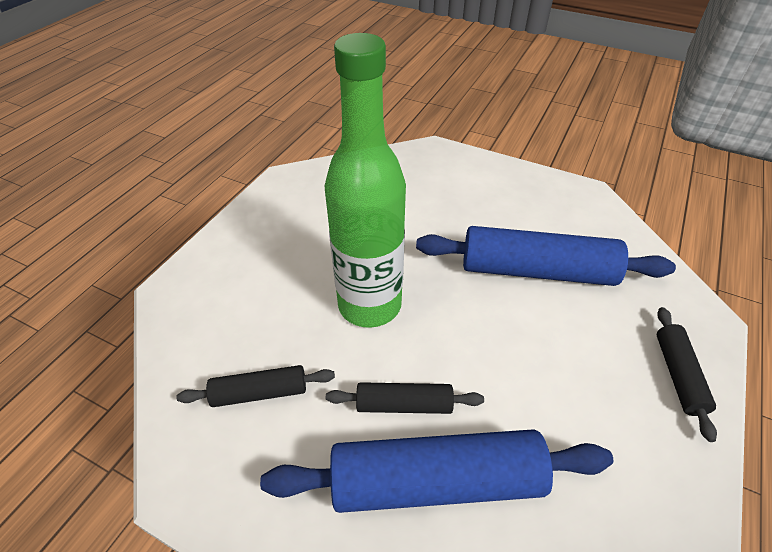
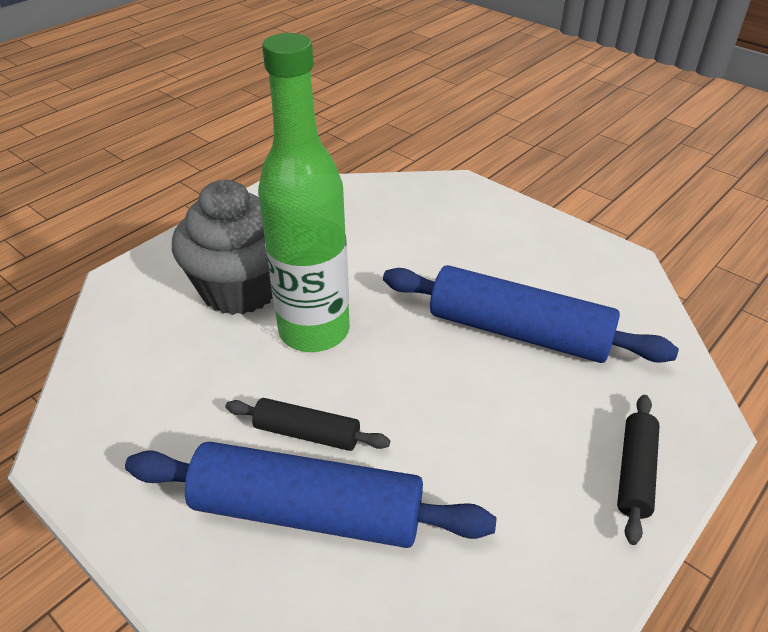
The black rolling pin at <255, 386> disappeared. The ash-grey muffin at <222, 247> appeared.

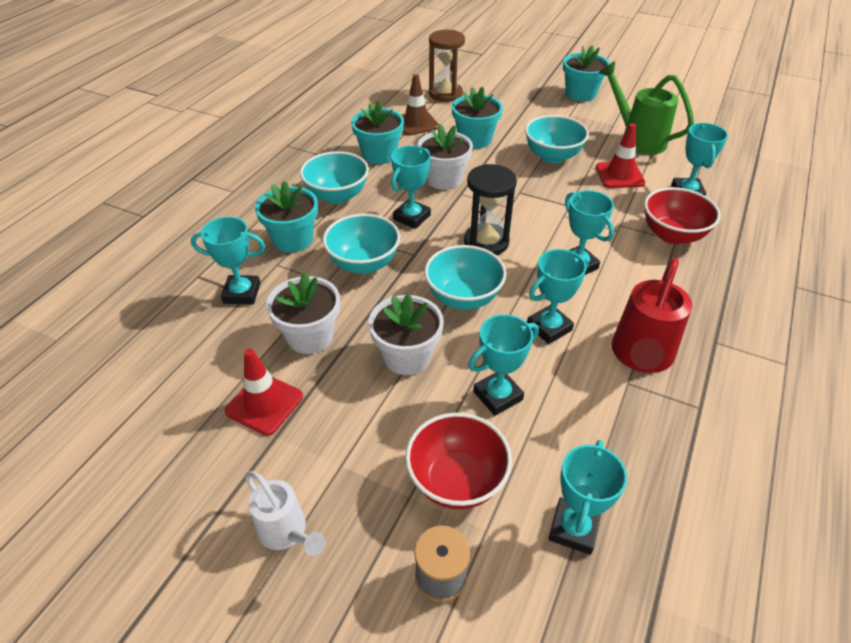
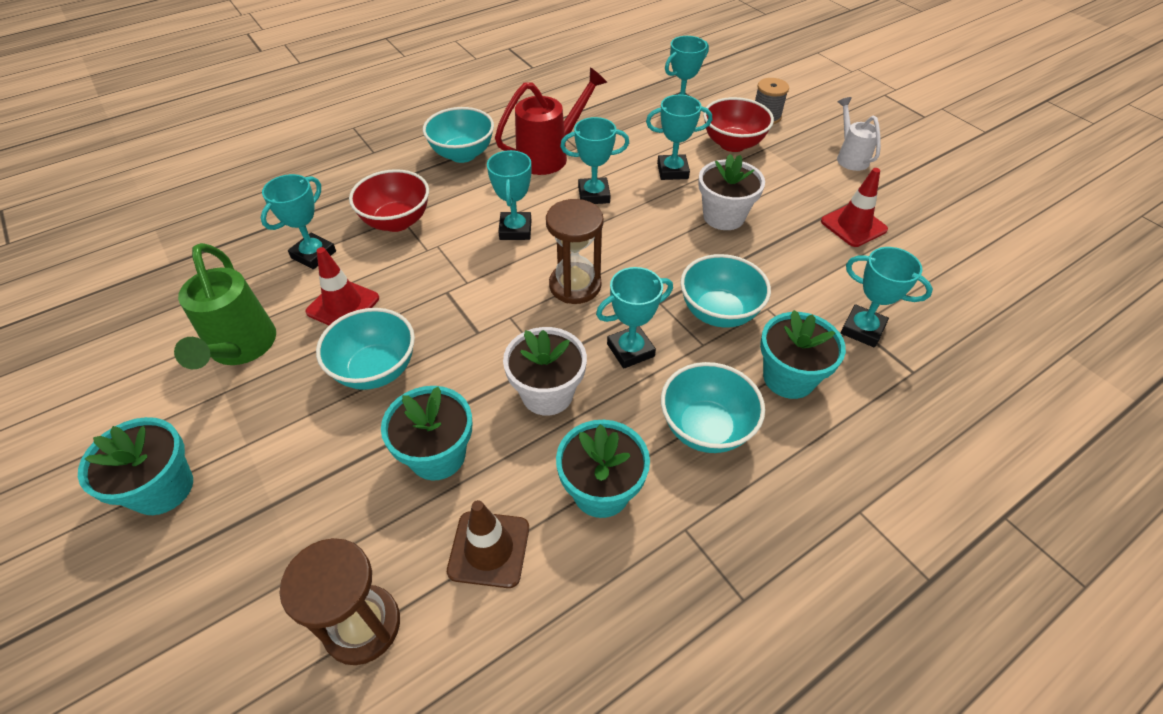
The white plant pot at <303, 313> disappeared. The aqua deep dish moved from <465, 277> to <458, 135>. The black sandglass at <490, 209> became the dark brown sandglass at <575, 251>.

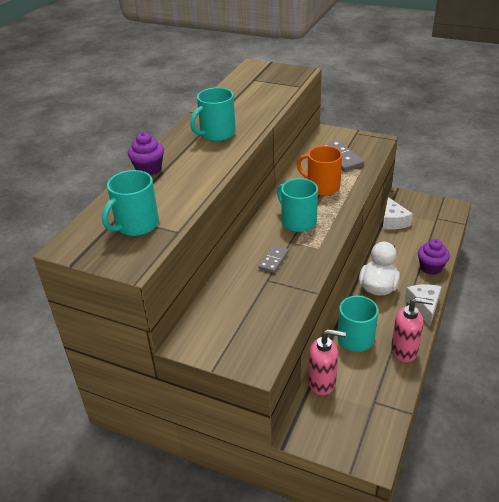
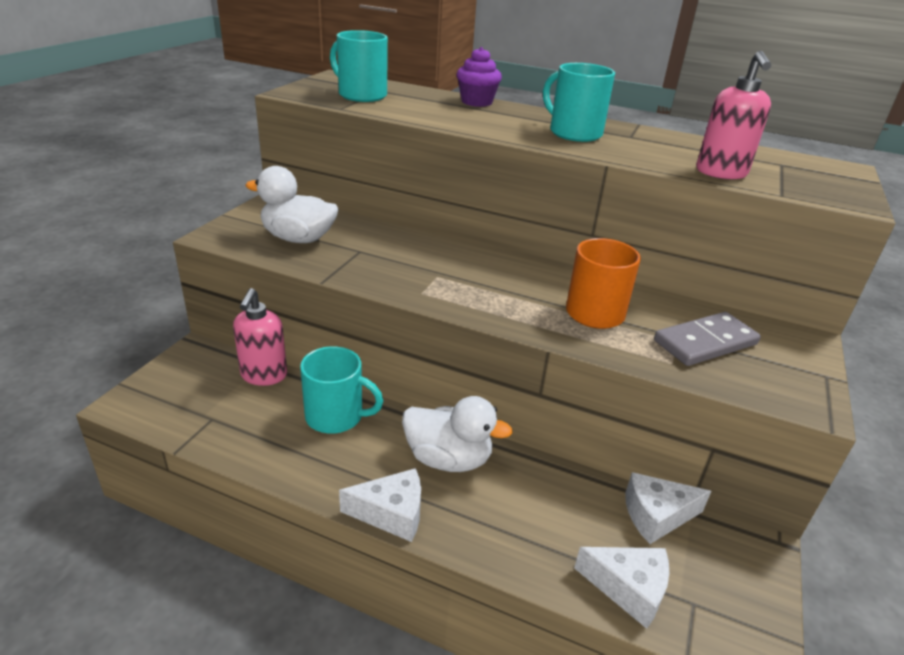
The ash-grey domino piece at <273, 259> disappeared. The aqua coffee mug at <297, 205> disappeared. The rosy pump bottle moved from <412, 329> to <733, 115>. The royal purple muffin at <434, 257> disappeared. The white rubber duck at <291, 204> appeared. The white cheese at <621, 588> appeared.

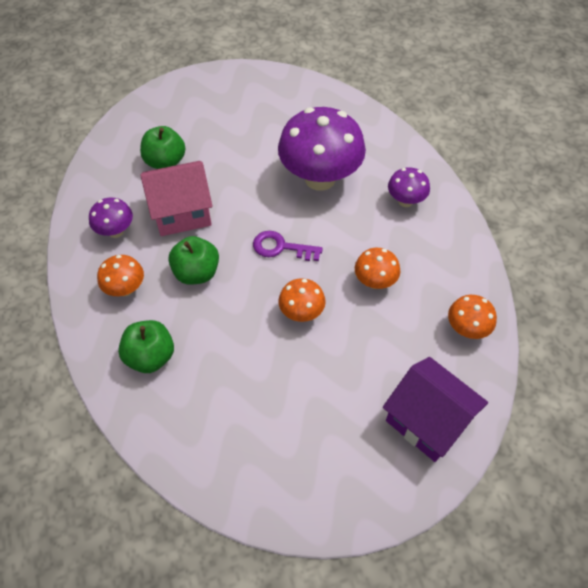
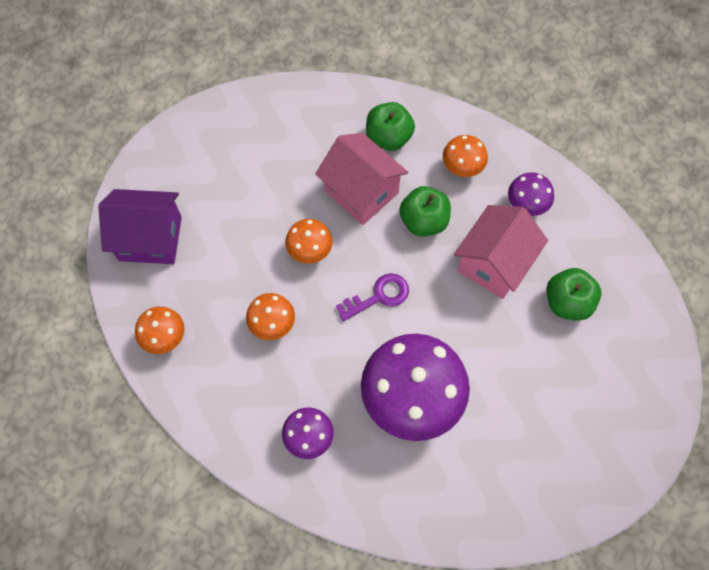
The rosy house at <361, 179> appeared.

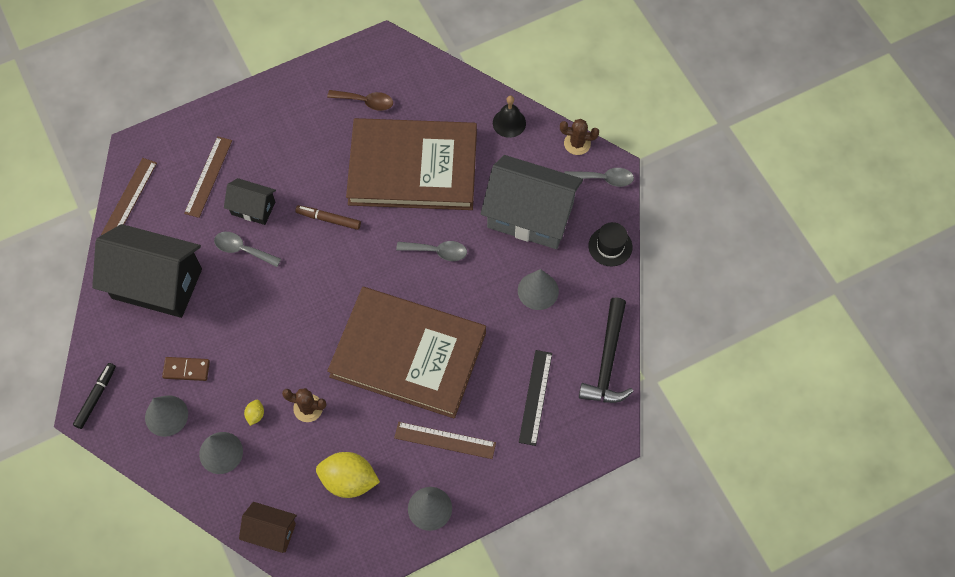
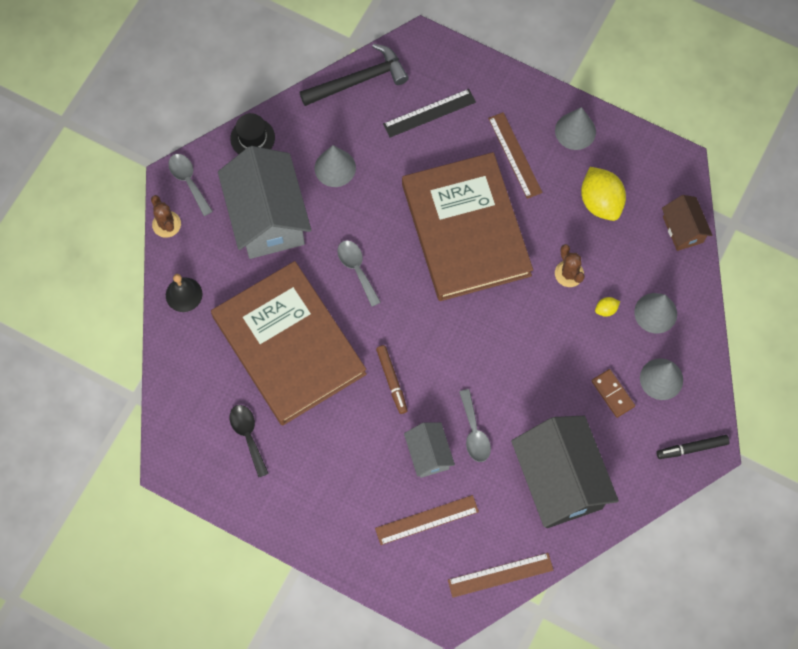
The black house at <250, 201> became the ash-grey house at <429, 450>. The dark brown tablespoon at <360, 100> became the black tablespoon at <249, 441>.

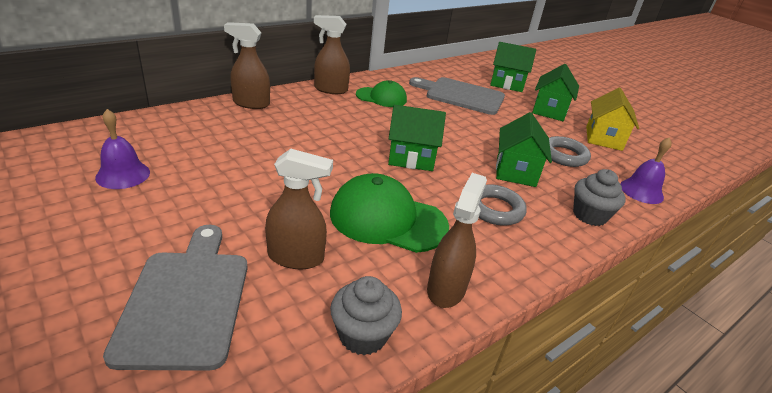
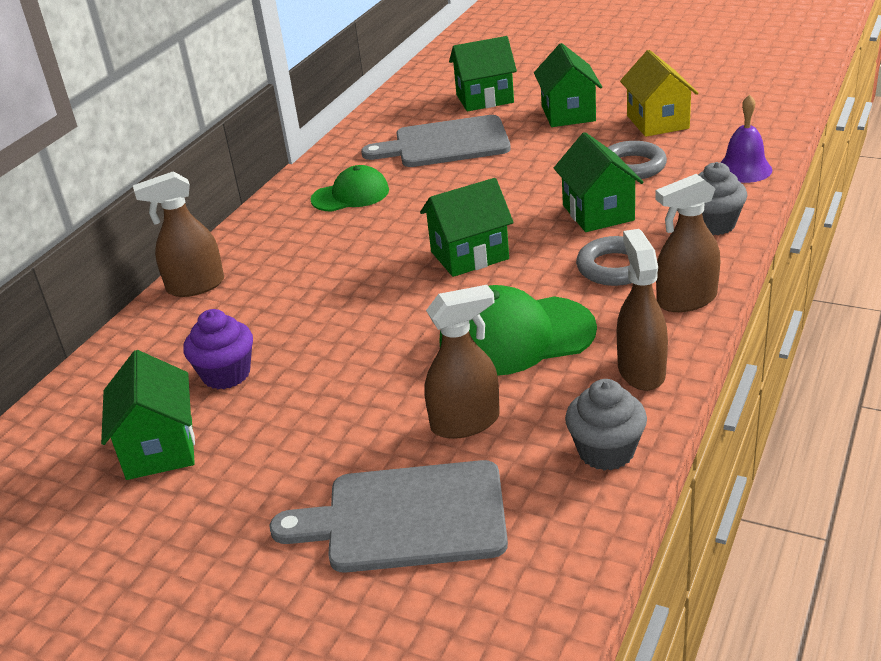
The royal purple school bell at <122, 149> was replaced by the leaf-green house at <148, 415>. The ash-grey chopping board at <175, 298> turned 60 degrees counterclockwise. The dark brown spray cleaner moved from <332, 54> to <687, 243>. The royal purple muffin at <218, 349> appeared.

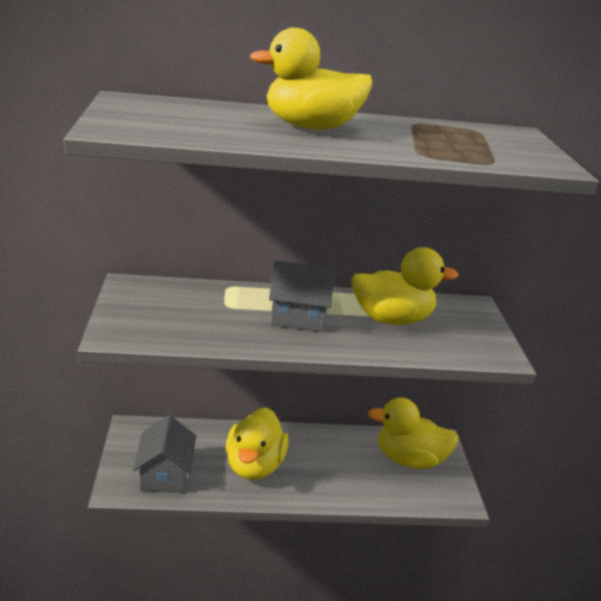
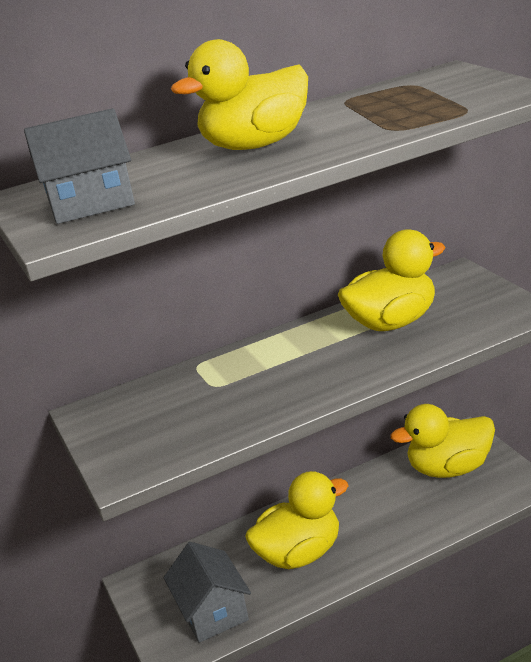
The yellow rubber duck at <257, 443> turned 105 degrees counterclockwise. The ash-grey house moved from <302, 296> to <79, 166>.

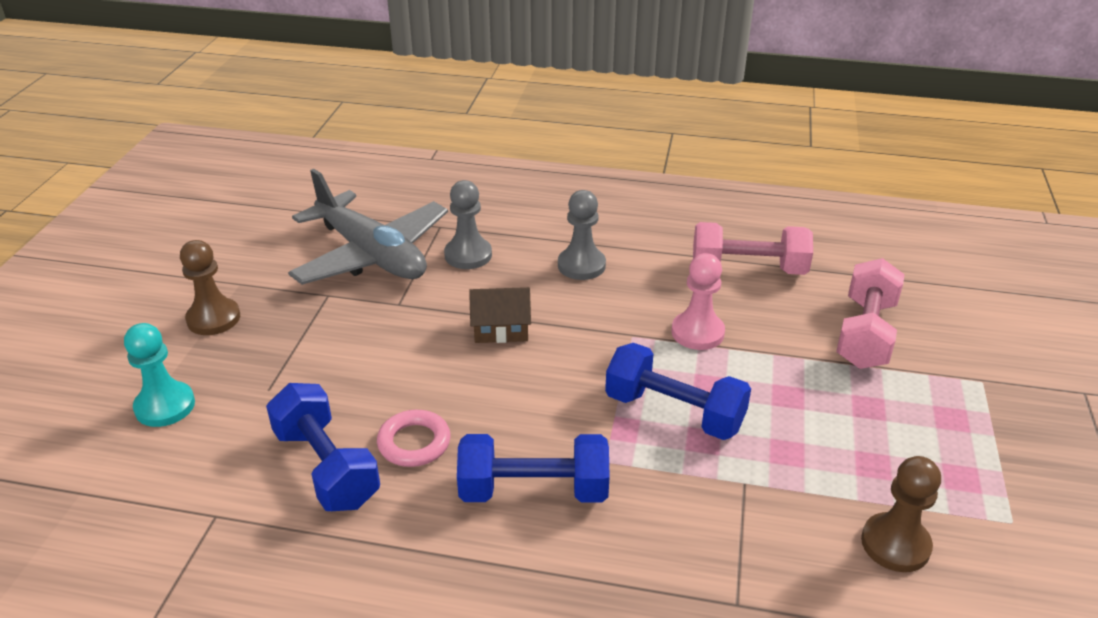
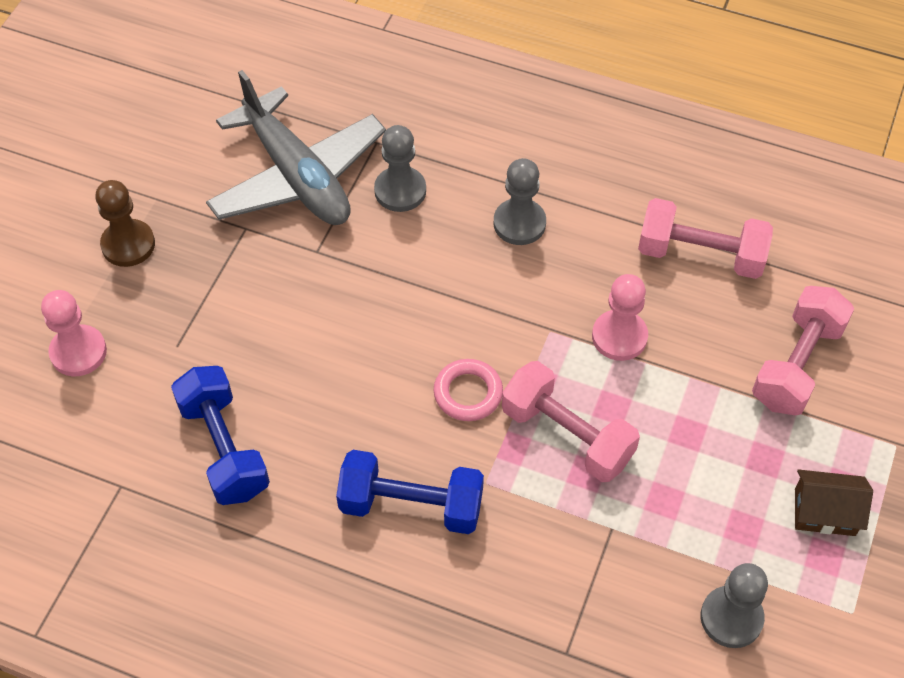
The aqua chess pawn at <159, 375> became the rosy chess pawn at <74, 333>. The rosy hoop moved from <414, 438> to <468, 390>. The dark brown house moved from <500, 315> to <834, 502>. The royal blue hand weight at <678, 391> became the rosy hand weight at <571, 421>. The dark brown chess pawn at <901, 514> became the ash-grey chess pawn at <734, 605>.

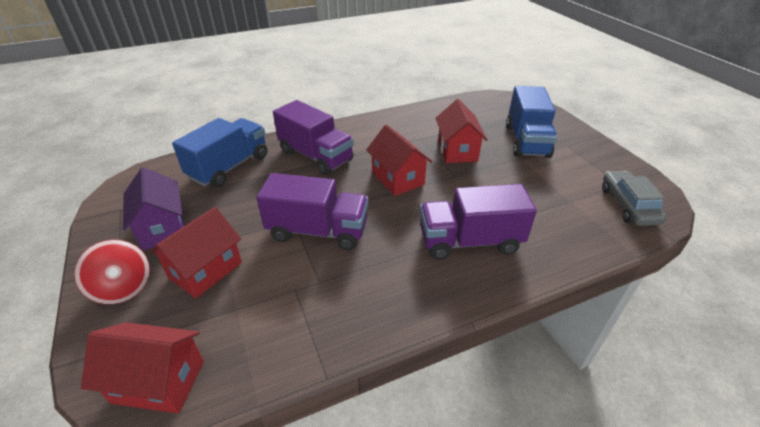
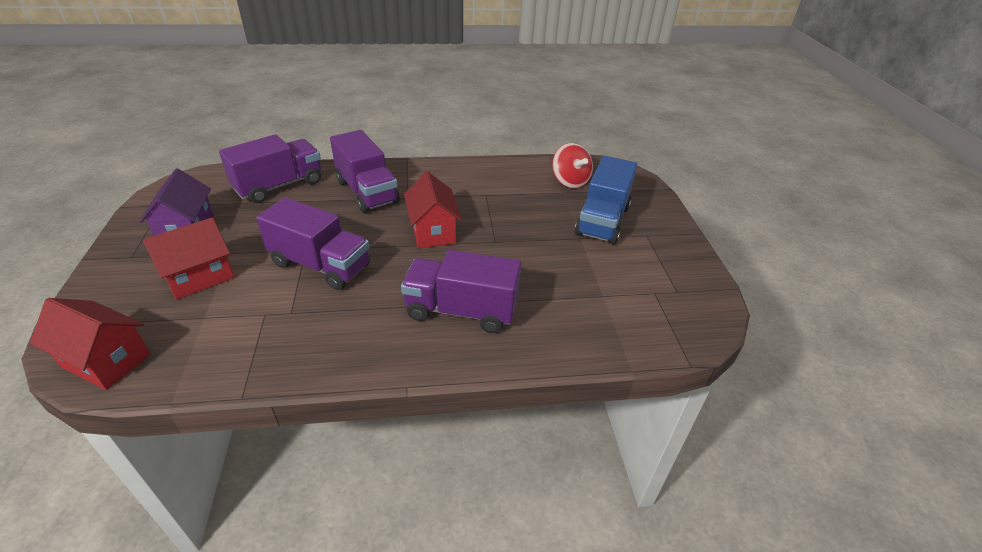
The red spinning top moved from <112, 272> to <572, 165>. The royal blue toy truck at <219, 152> became the royal purple toy truck at <270, 168>. The red house at <461, 131> disappeared. The ash-grey toy car at <634, 198> disappeared.

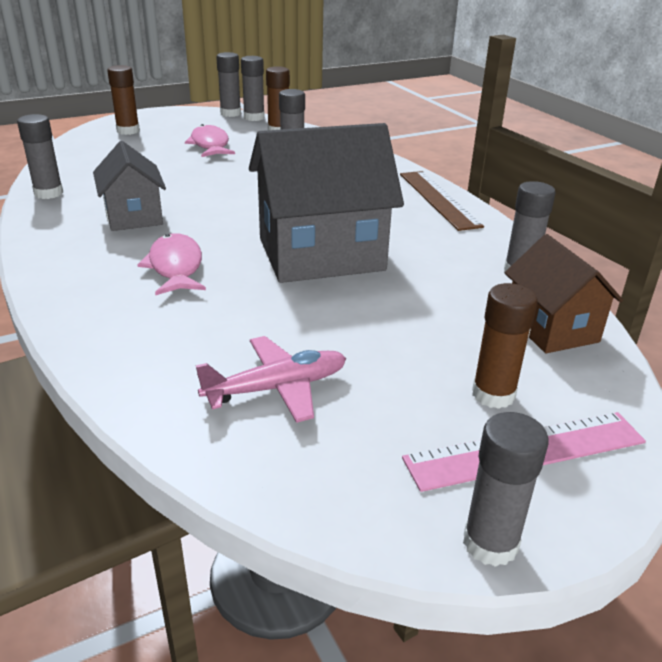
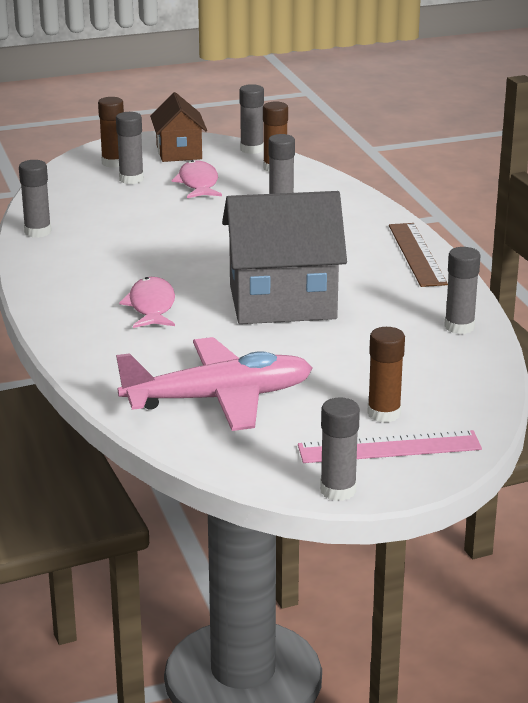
The ash-grey house at <129, 186> disappeared. The rosy aeroplane at <270, 379> changed to 1.69 times the size. The ash-grey glue moved from <228, 84> to <130, 148>. The dark brown house moved from <564, 293> to <178, 127>.

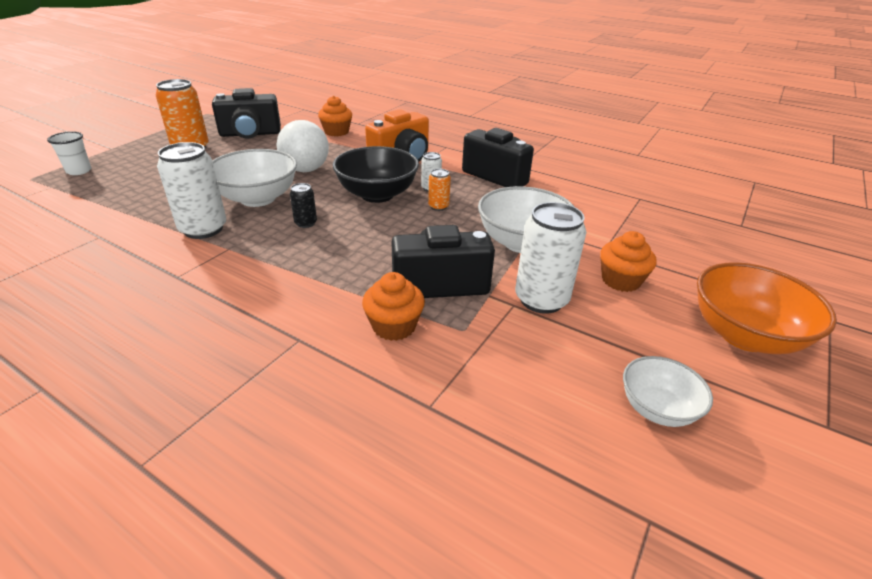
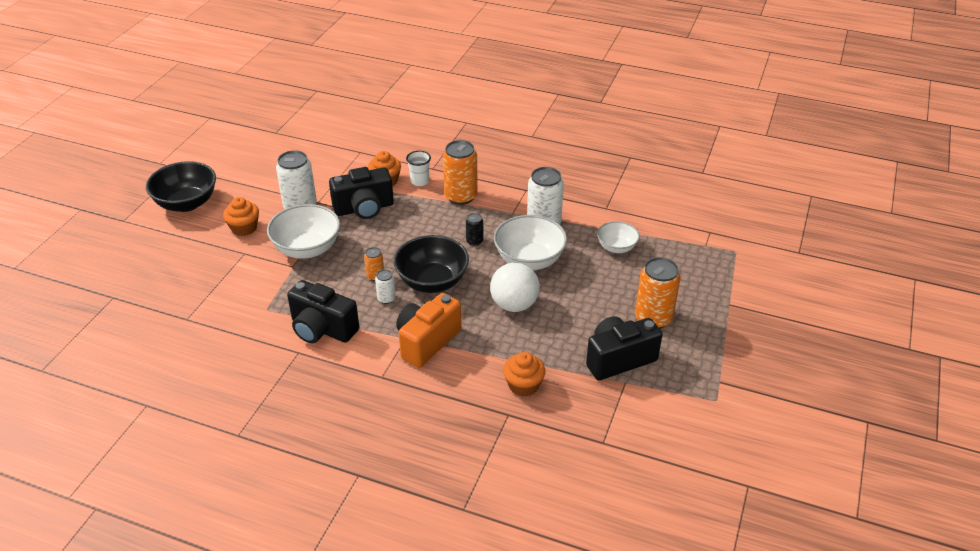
The white cup moved from <69, 153> to <418, 168>. The white deep dish moved from <668, 391> to <618, 237>. The bright orange deep dish at <767, 308> became the black deep dish at <181, 186>. The bright orange soda can at <460, 172> appeared.

